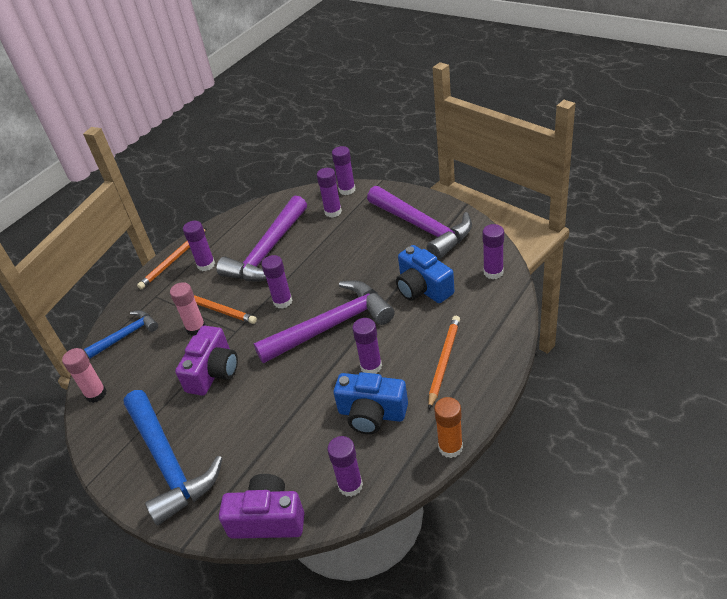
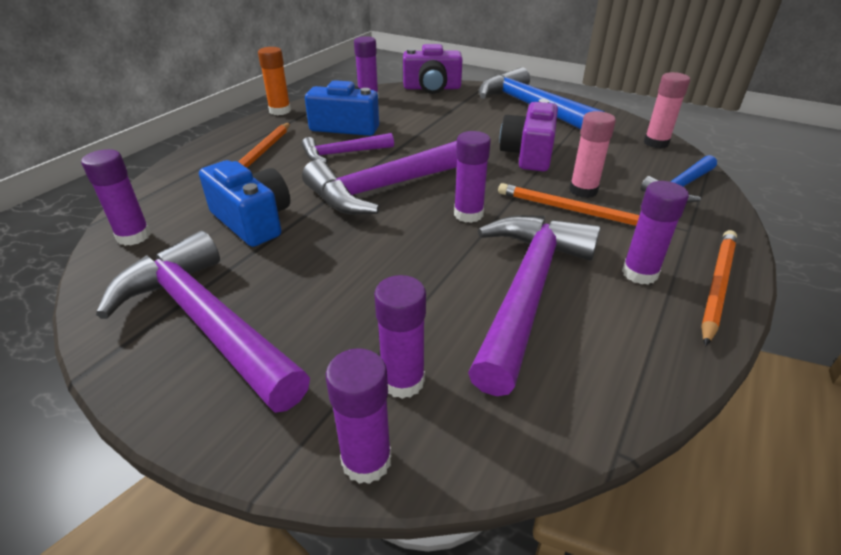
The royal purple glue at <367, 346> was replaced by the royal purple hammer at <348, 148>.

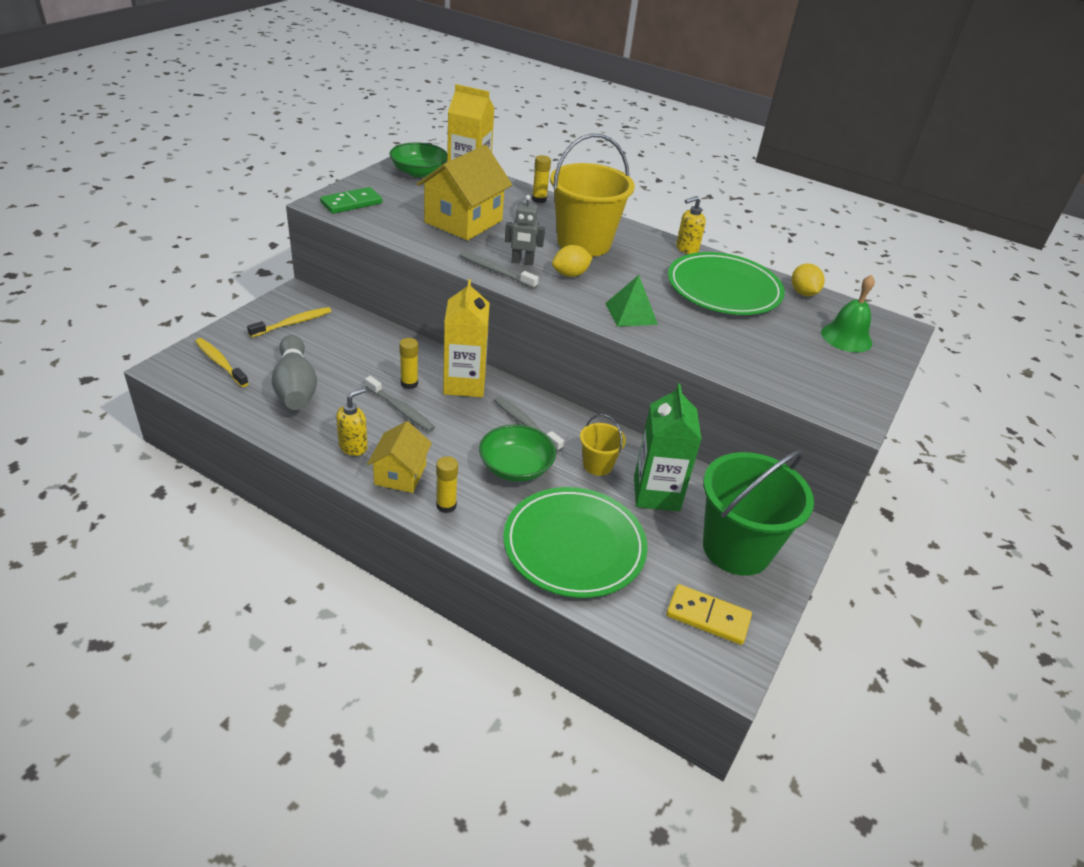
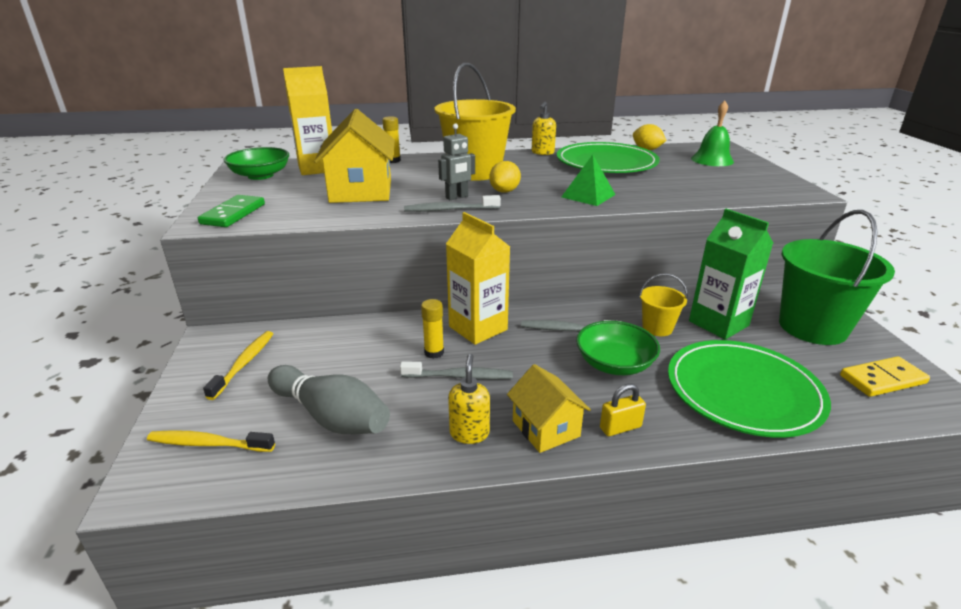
The yellow glue at <447, 484> was replaced by the yellow padlock at <623, 410>.

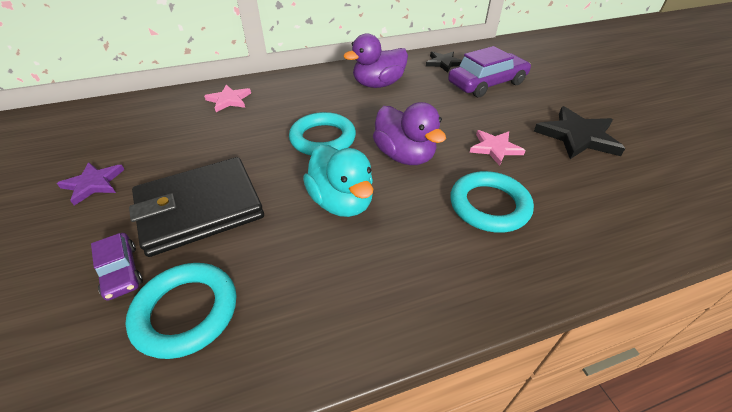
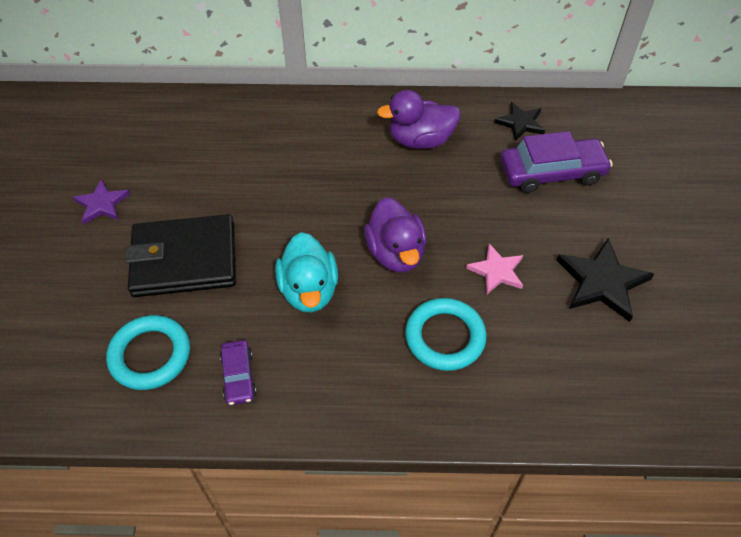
The royal purple toy car moved from <117, 267> to <238, 372>. The rosy star at <227, 98> disappeared. The aqua hoop at <322, 133> disappeared.

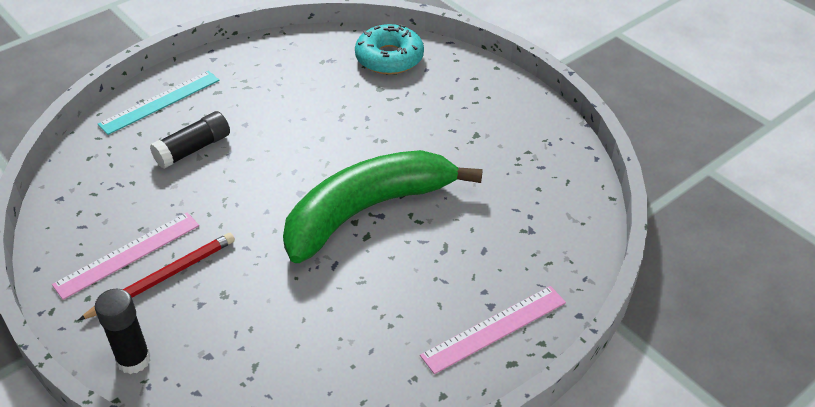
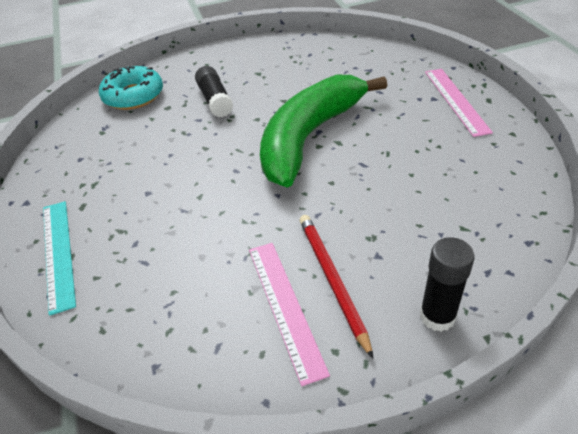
The black glue moved from <190, 140> to <214, 91>. The leaf-green banana at <383, 206> turned 45 degrees clockwise.

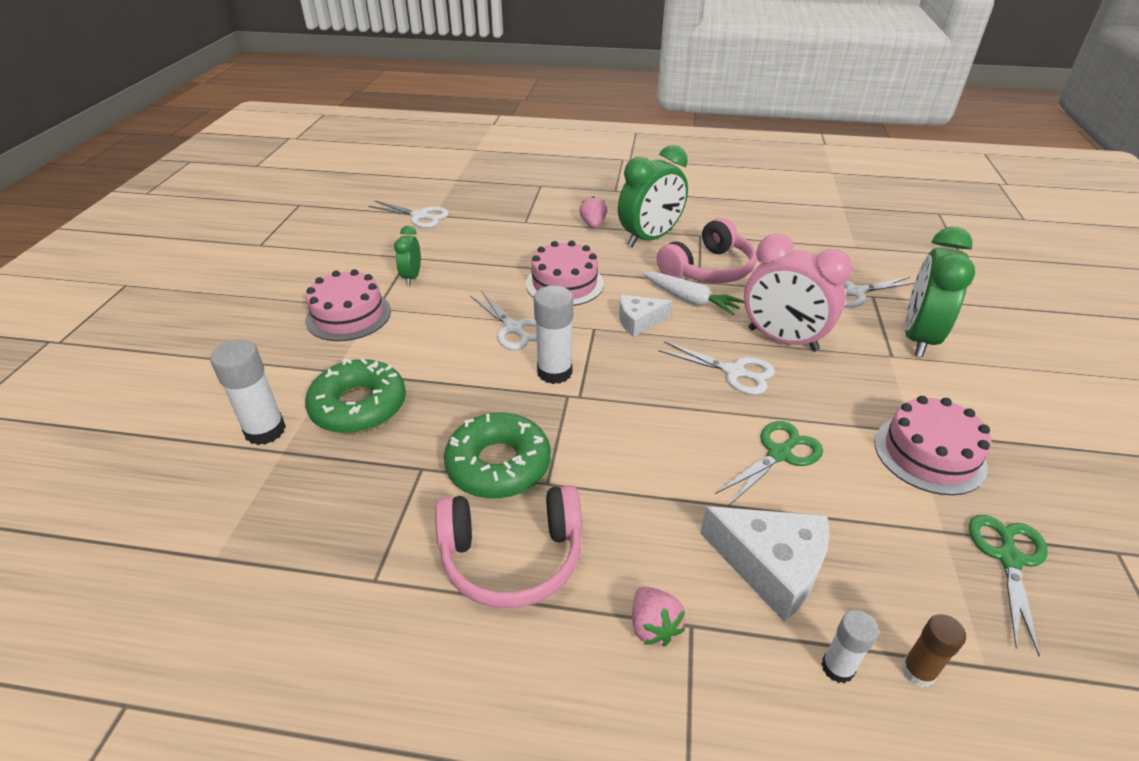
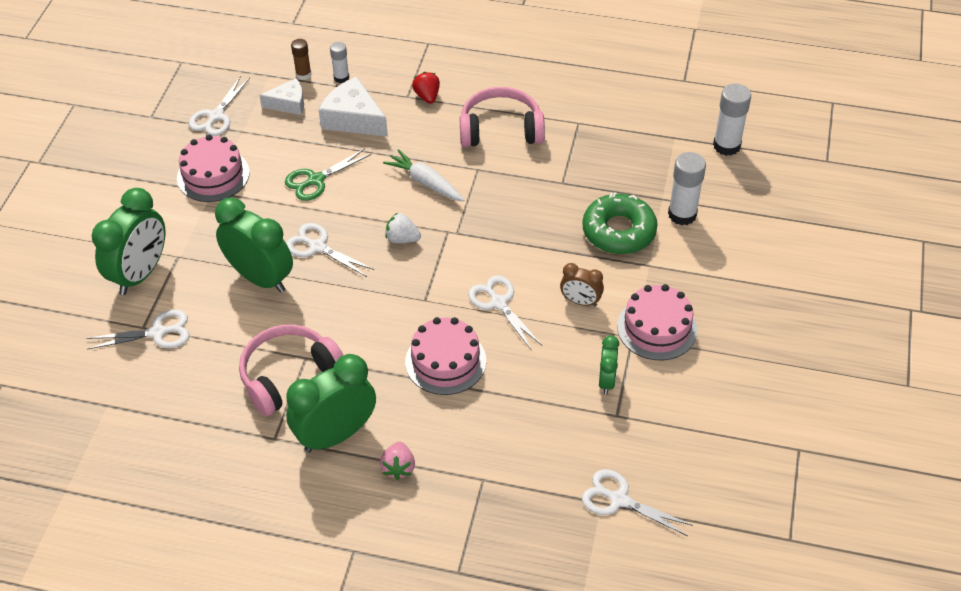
The leaf-green doughnut at <497, 456> disappeared. The white glue moved from <553, 334> to <732, 120>. The white cheese moved from <645, 315> to <281, 96>. The rosy berry at <658, 616> became the red berry at <426, 88>. The white toy carrot moved from <693, 293> to <423, 175>. The rosy alarm clock at <798, 292> became the leaf-green alarm clock at <254, 245>. The leaf-green shears at <1008, 585> became the white shears at <219, 106>. The white berry at <403, 228> appeared. The dark brown alarm clock at <582, 285> appeared.

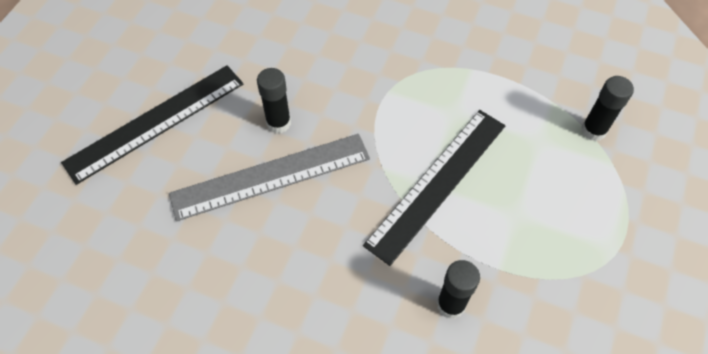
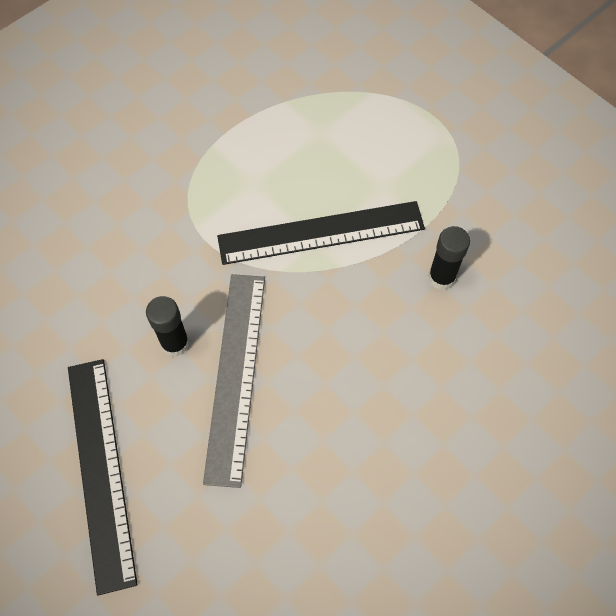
The black ruler at <434, 188> turned 75 degrees counterclockwise. The black glue at <607, 108> disappeared.

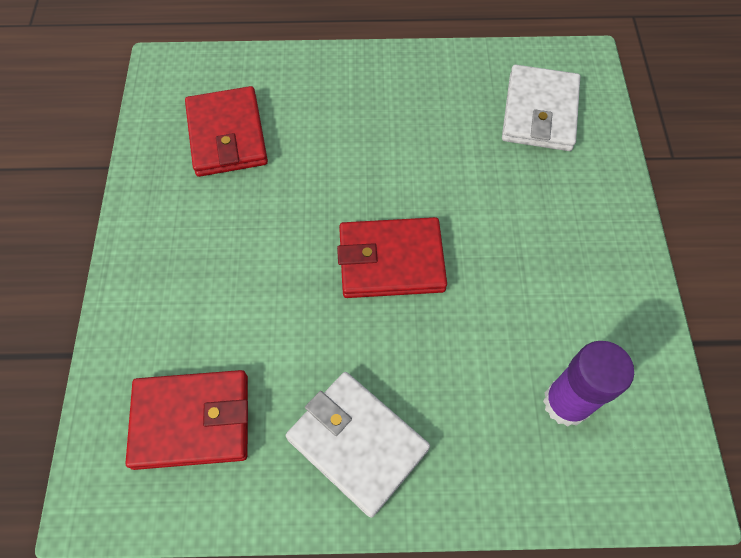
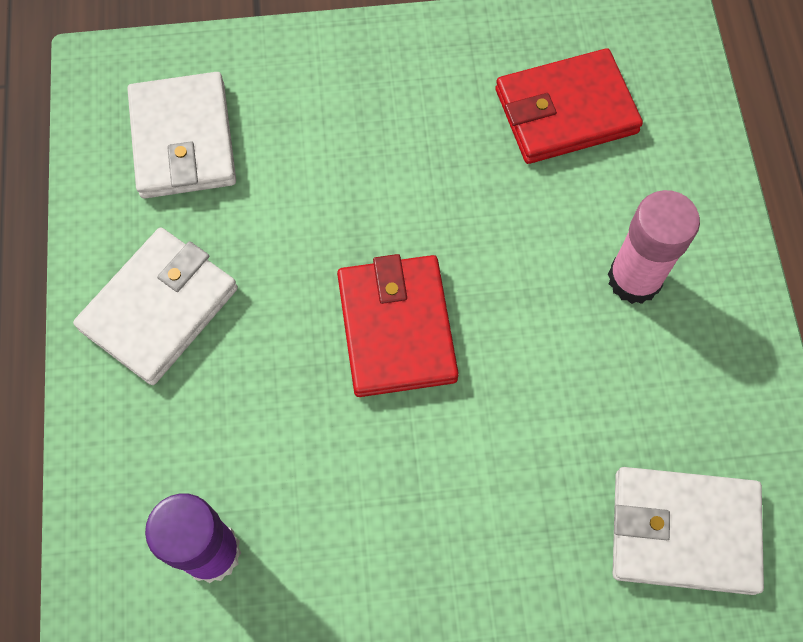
The red billfold at <187, 420> became the white billfold at <181, 135>. The rosy glue at <654, 247> appeared.

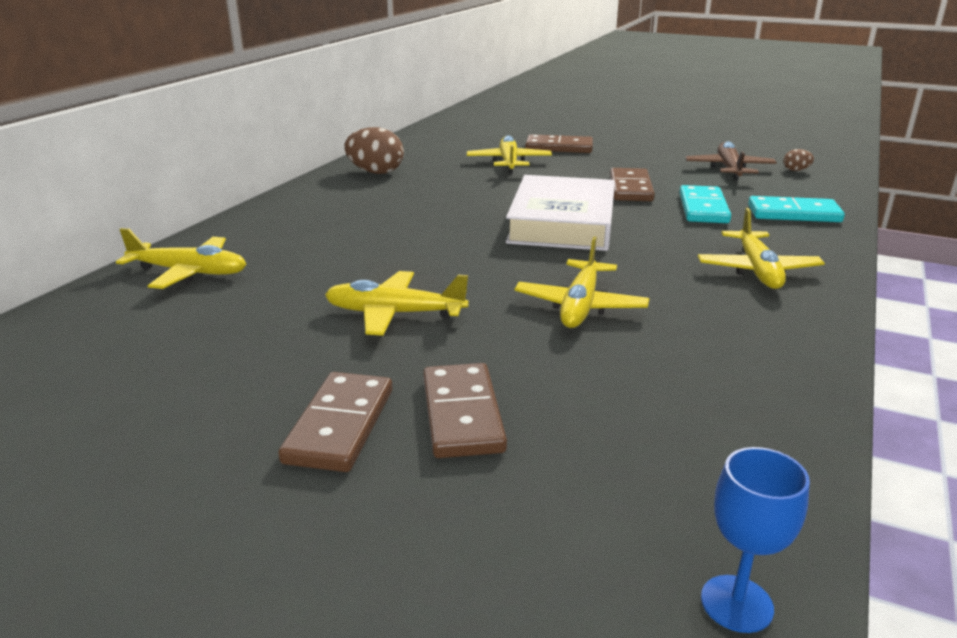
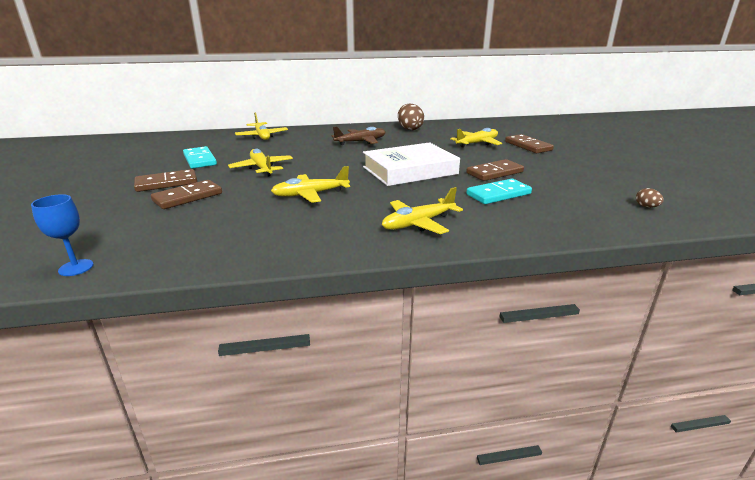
The dark brown aeroplane moved from <731, 161> to <358, 135>. The aqua domino piece moved from <796, 209> to <200, 157>.

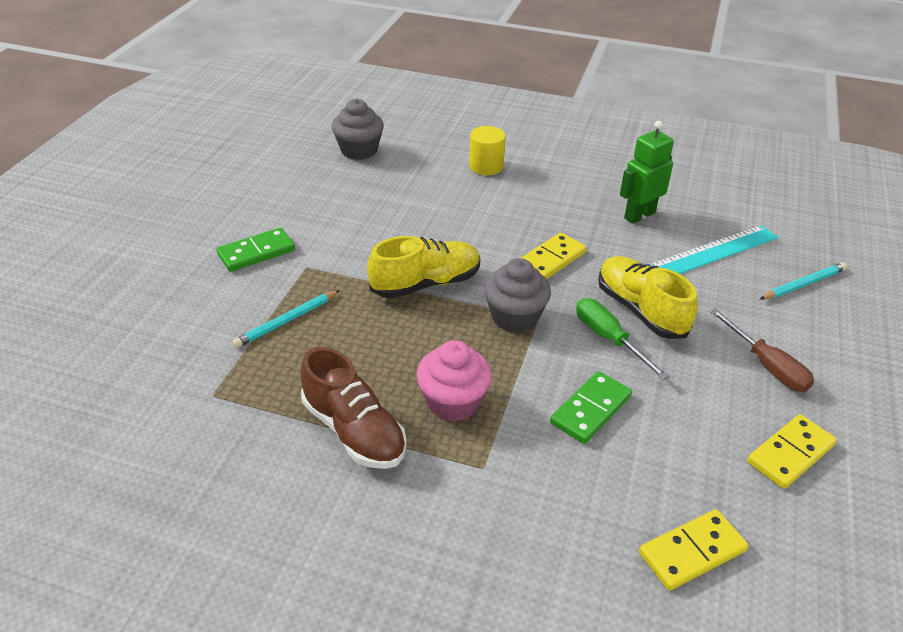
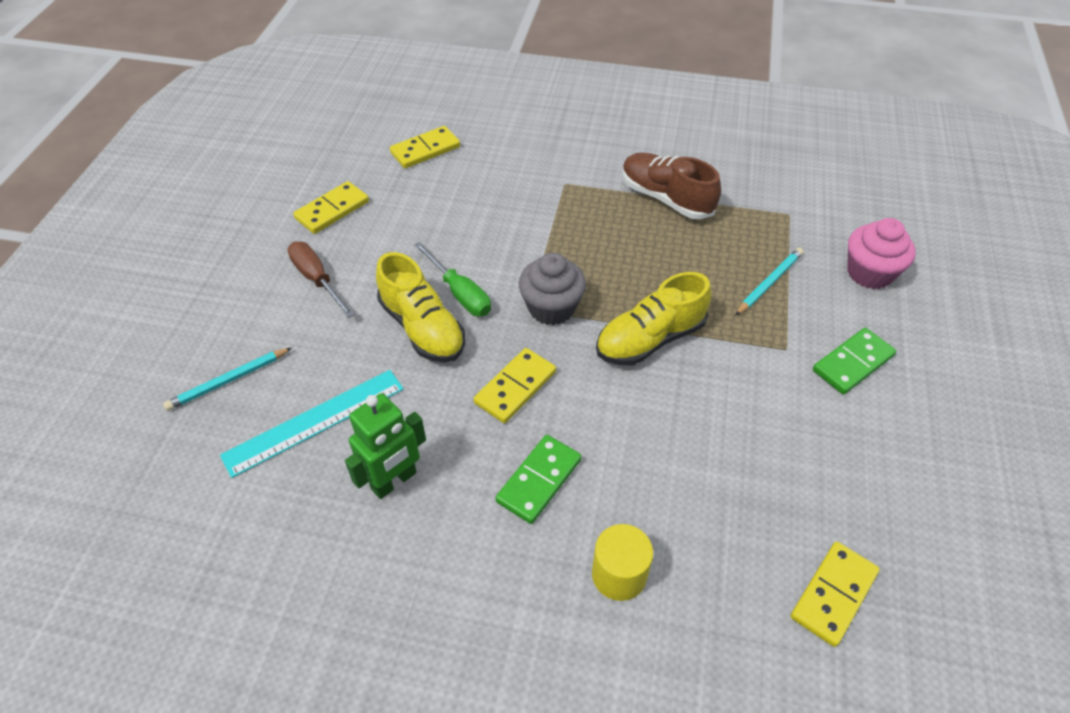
The ash-grey muffin at <358, 129> was replaced by the yellow domino piece at <835, 594>. The rosy muffin moved from <454, 381> to <881, 253>. The leaf-green domino piece moved from <591, 407> to <538, 479>.

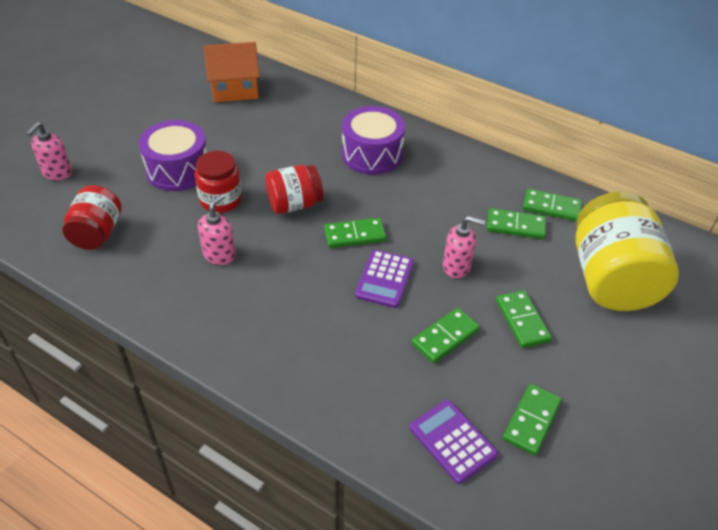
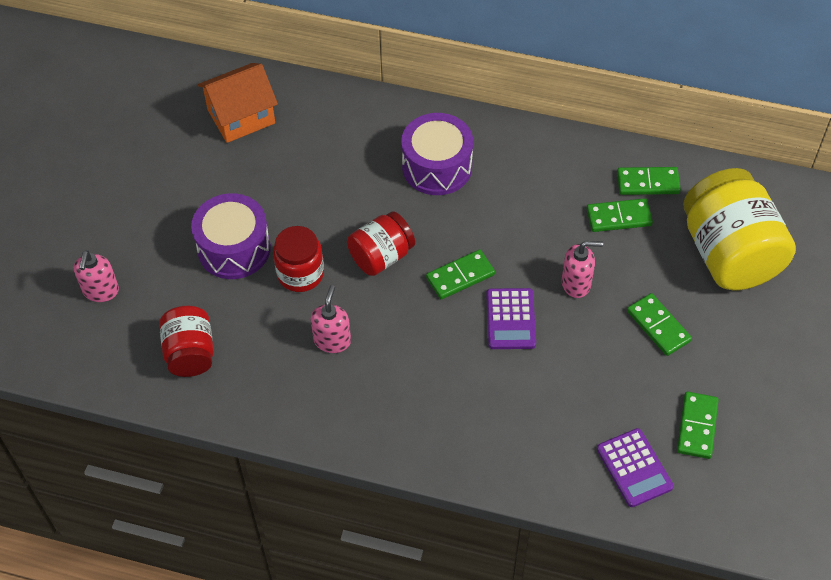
The royal purple calculator at <454, 442> turned 150 degrees counterclockwise. The leaf-green domino piece at <446, 335> disappeared.

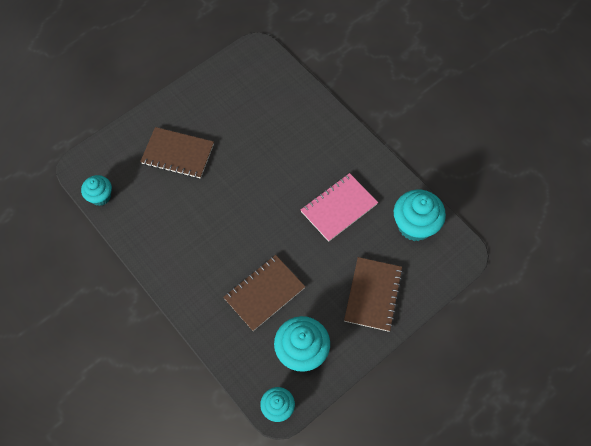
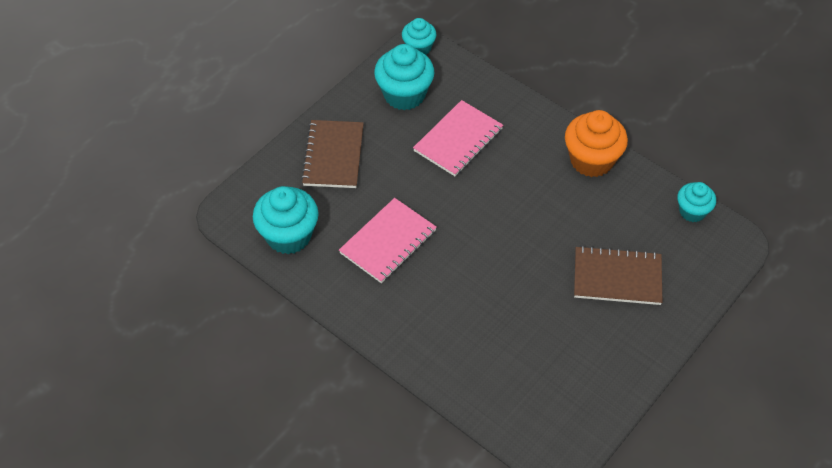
The dark brown notebook at <264, 293> became the rosy notebook at <458, 138>. The bright orange muffin at <596, 143> appeared.

